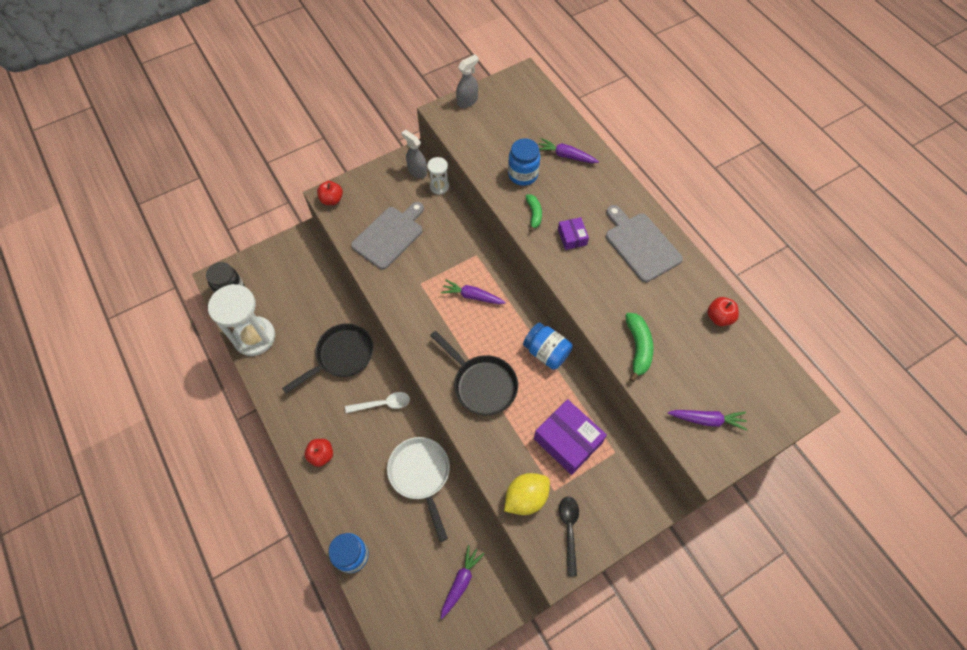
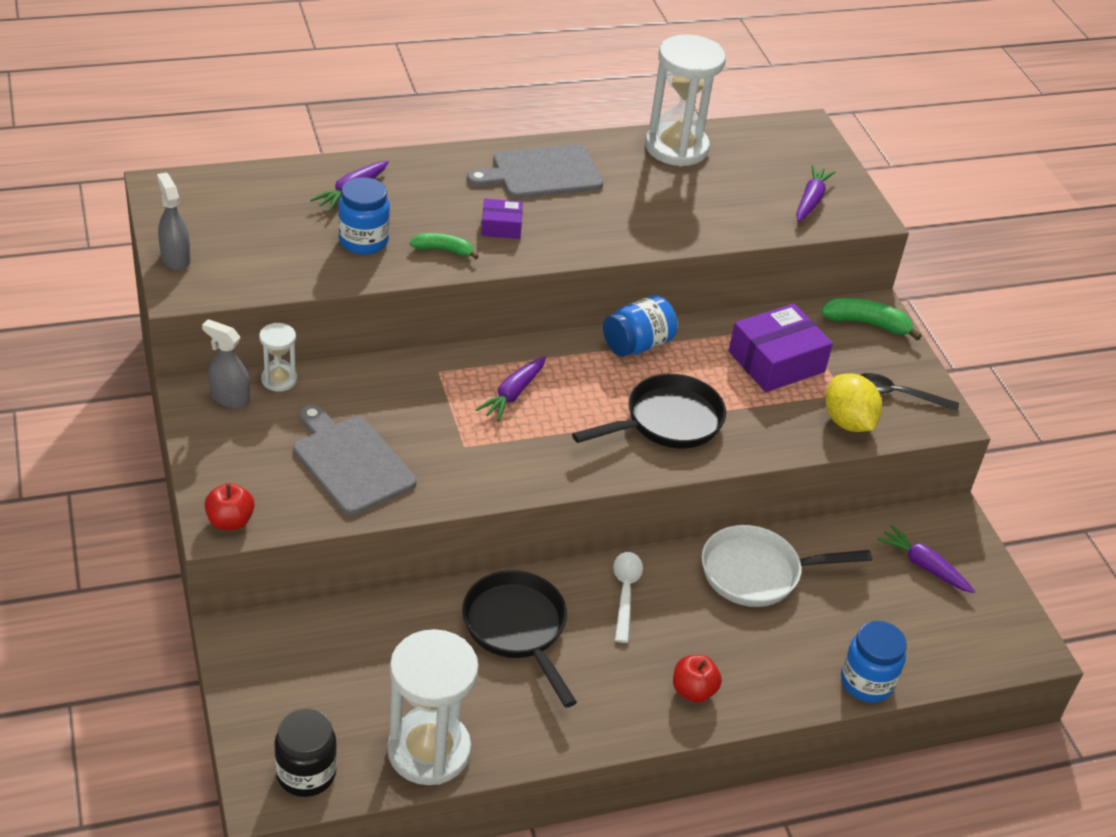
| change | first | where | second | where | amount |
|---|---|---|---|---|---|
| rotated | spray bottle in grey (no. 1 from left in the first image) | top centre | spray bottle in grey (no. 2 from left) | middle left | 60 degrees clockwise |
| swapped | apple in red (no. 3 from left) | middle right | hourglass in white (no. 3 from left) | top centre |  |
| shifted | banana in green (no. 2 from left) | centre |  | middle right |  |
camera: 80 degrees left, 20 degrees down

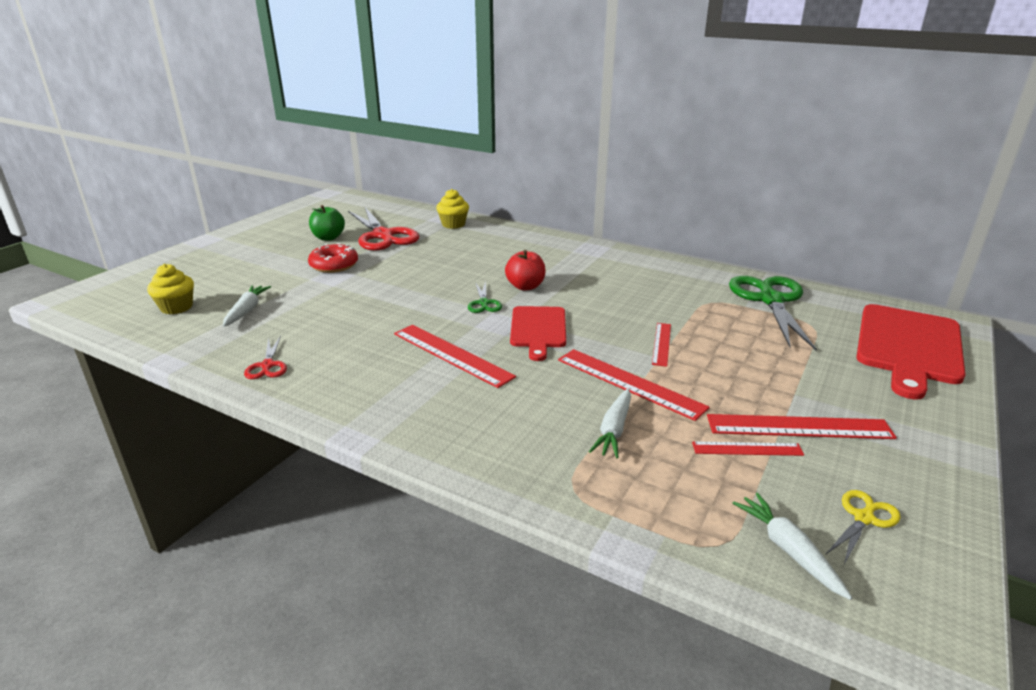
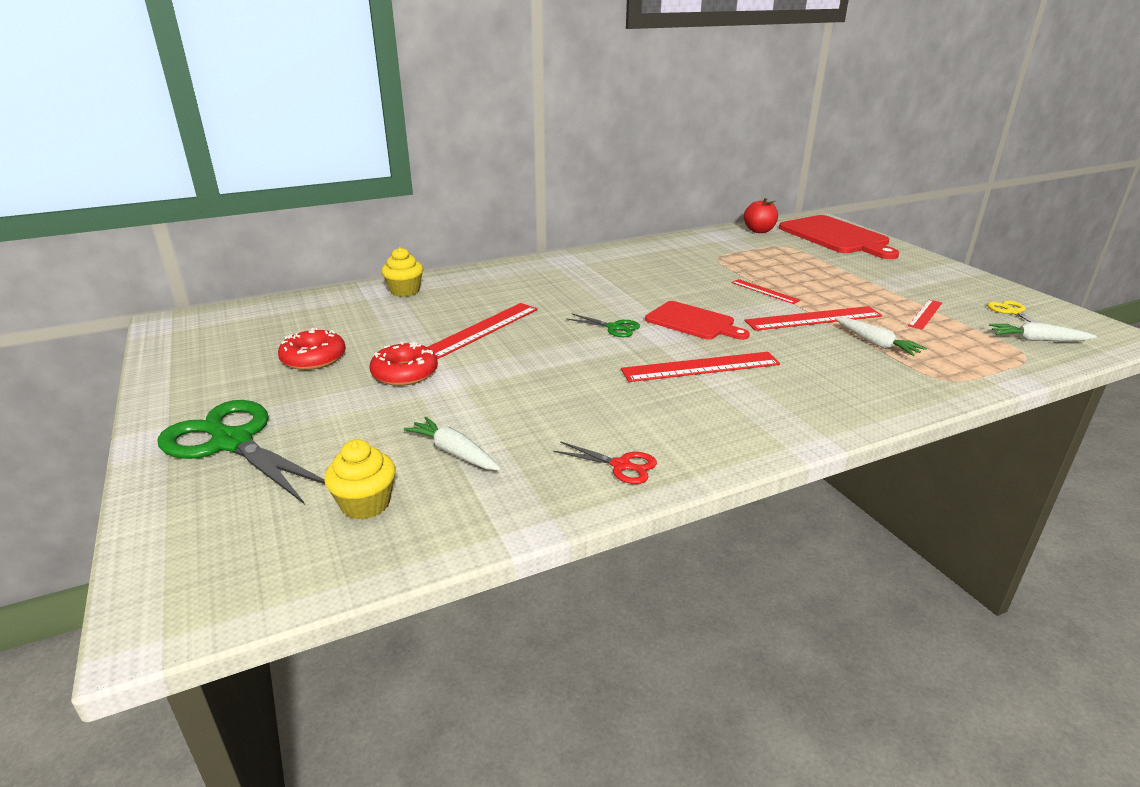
| change | first | where | second | where | amount |
|---|---|---|---|---|---|
| shifted | scissors in green (no. 2 from left in the first image) | middle right | scissors in green (no. 1 from left) | middle left |  |
| swapped | apple in green | top left | donut in red (no. 1 from left) | middle left |  |
| shifted | ruler in red (no. 5 from left in the first image) | middle right | ruler in red (no. 1 from left) | centre |  |
| shifted | apple in red | centre |  | top right |  |
| gone | scissors in red (no. 2 from left) | top centre |  |  |  |
camera: 55 degrees left, 0 degrees up

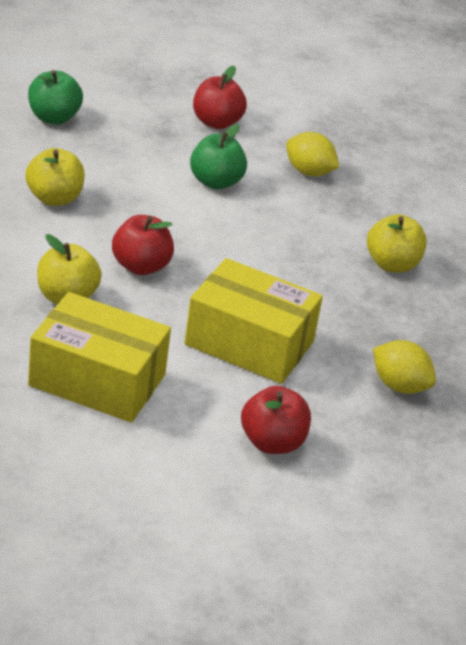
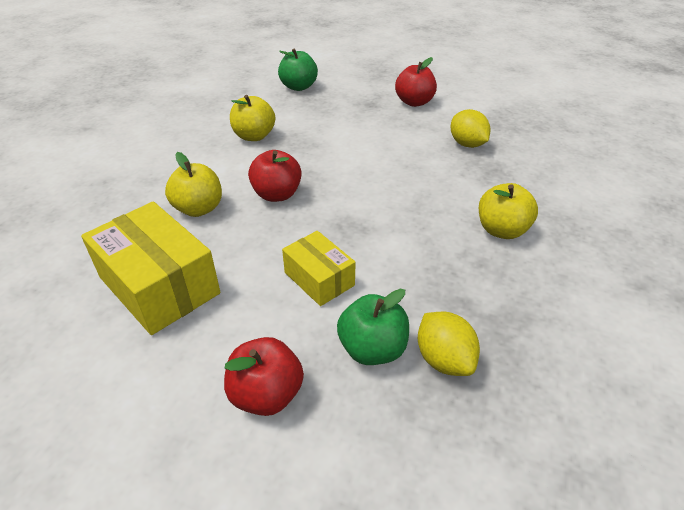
| change | first | where | second | where | amount |
|---|---|---|---|---|---|
| scaled | box in yellow (no. 2 from left) | centre |  | centre | x0.58 |
| shifted | apple in green (no. 2 from left) | top centre |  | centre |  |
camera: 30 degrees right, 5 degrees up

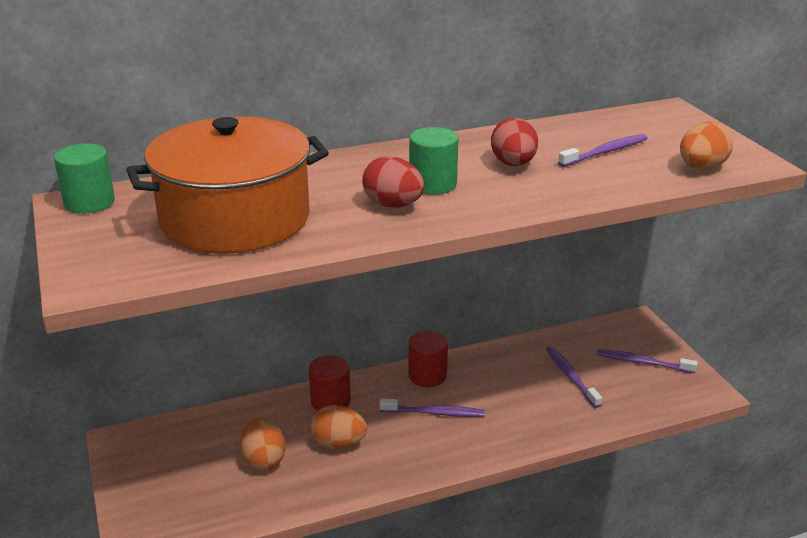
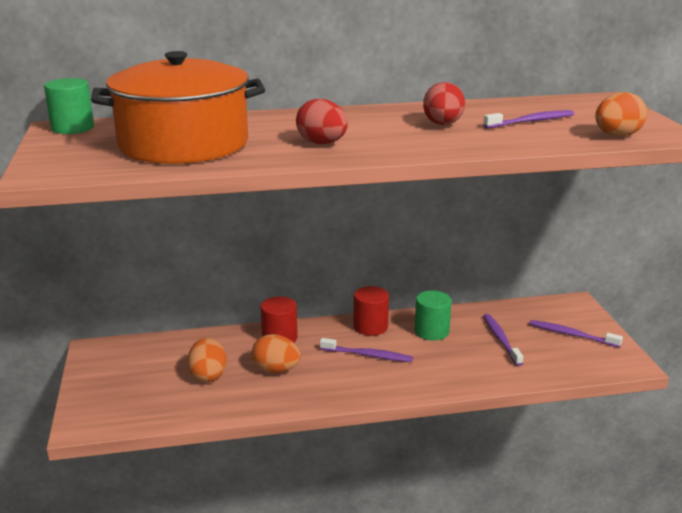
| change | first | where | second | where | amount |
|---|---|---|---|---|---|
| shifted | cylinder in green (no. 2 from left) | top centre |  | centre |  |
camera: 10 degrees right, 5 degrees down

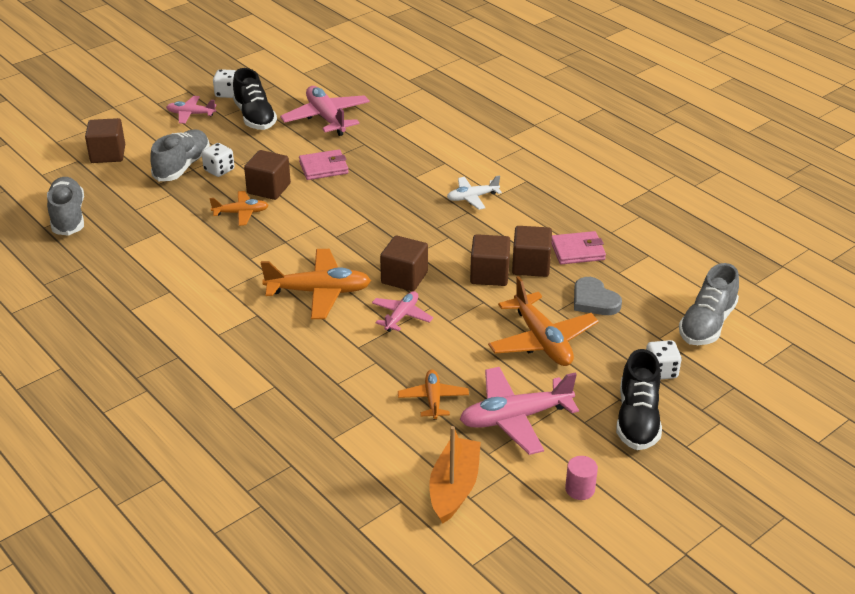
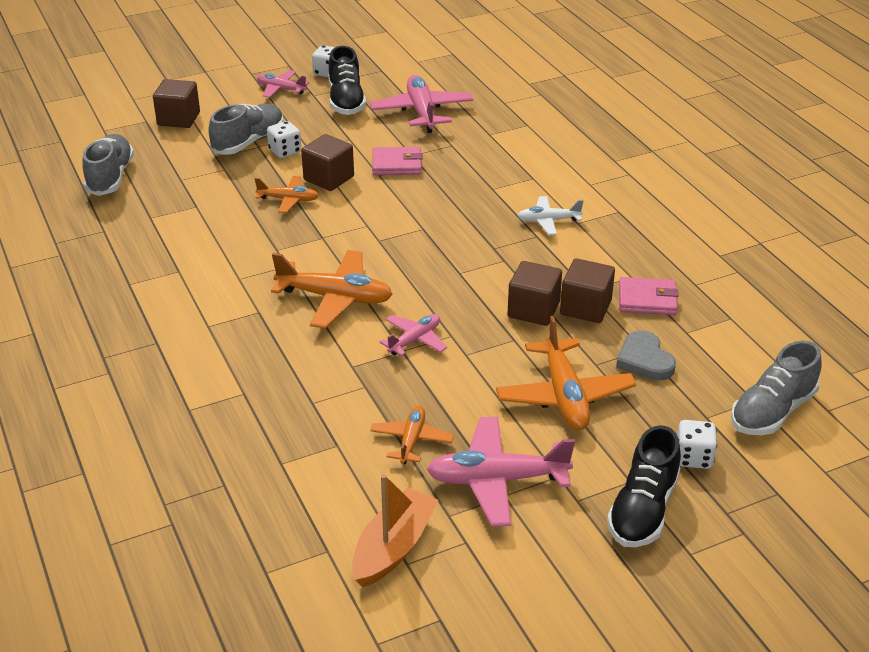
| change | first | where | second | where | amount |
|---|---|---|---|---|---|
| gone | cube in brown (no. 3 from left) | centre |  |  |  |
| gone | cylinder in pink | bottom right |  |  |  |
camera: 15 degrees right, 0 degrees up

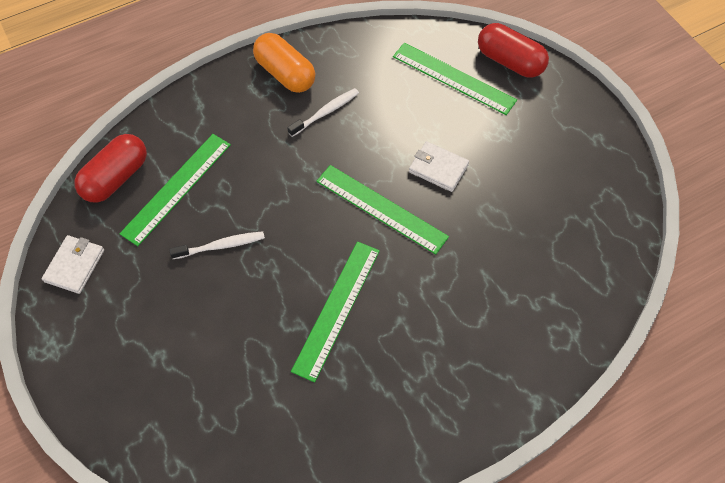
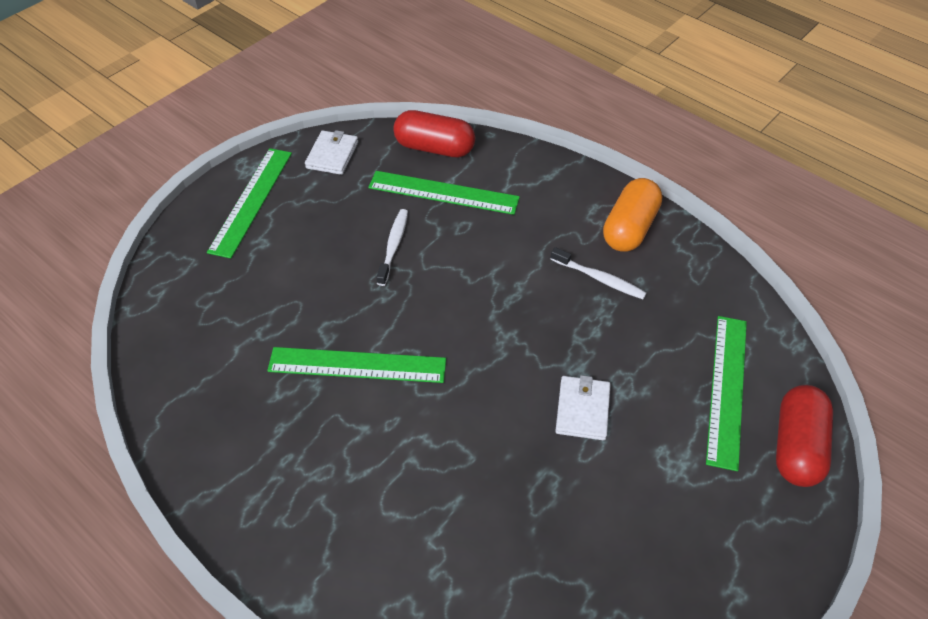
| change | first | where | second | where | amount |
|---|---|---|---|---|---|
| shifted | ruler in green (no. 3 from left in the first image) | centre | ruler in green (no. 1 from left) | top left |  |
| rotated | wallet in white (no. 1 from left) | middle left |  | top centre | 75 degrees counterclockwise |
| rotated | toothbrush in white (no. 1 from left) | middle left |  | centre | 135 degrees counterclockwise |
camera: 70 degrees right, 10 degrees down

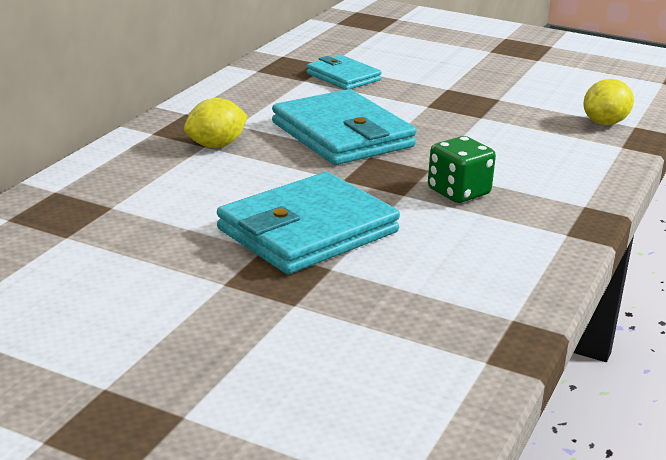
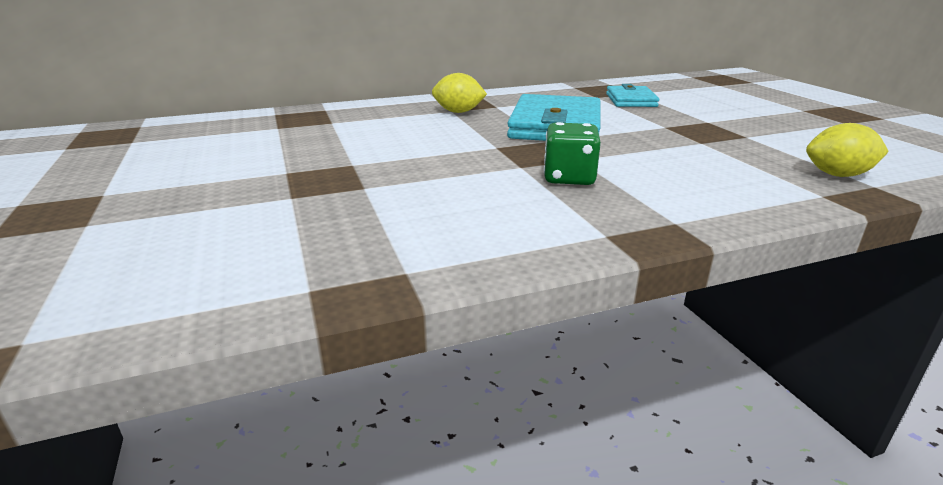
| change | first | where | second | where | amount |
|---|---|---|---|---|---|
| gone | wallet in turquoise (no. 1 from left) | centre |  |  |  |
camera: 45 degrees right, 0 degrees up

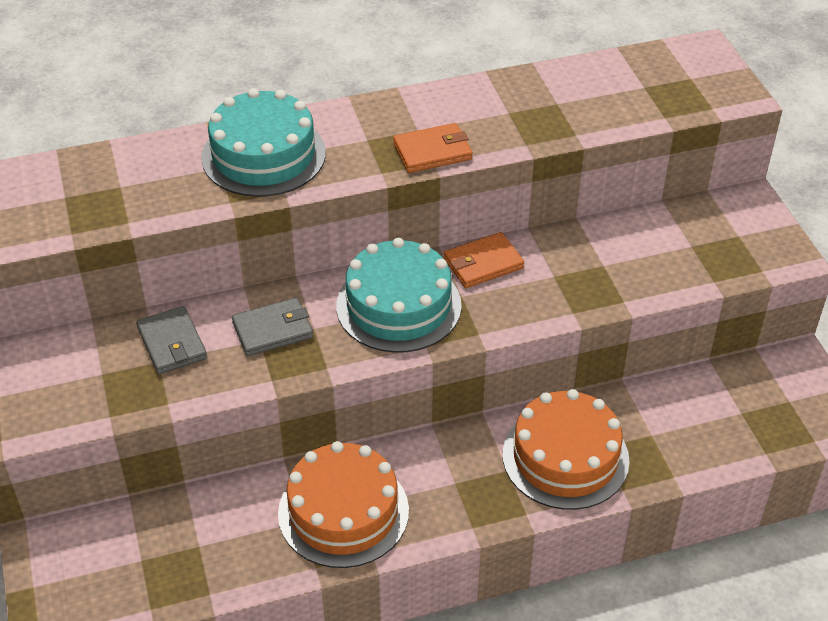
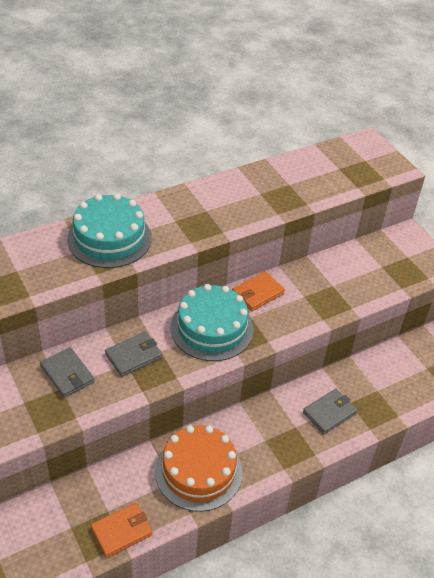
| change | first | where | second | where | amount |
|---|---|---|---|---|---|
| shifted | wallet in orange (no. 1 from left) | top centre |  | bottom left |  |
| swapped | cake in orange (no. 2 from left) | bottom right | wallet in grey (no. 3 from left) | bottom right |  |
camera: 15 degrees left, 0 degrees up

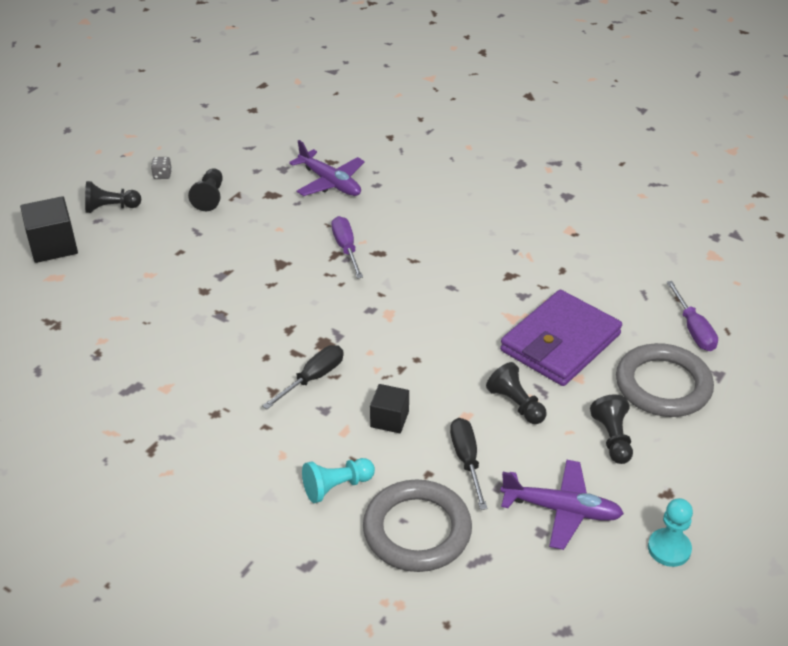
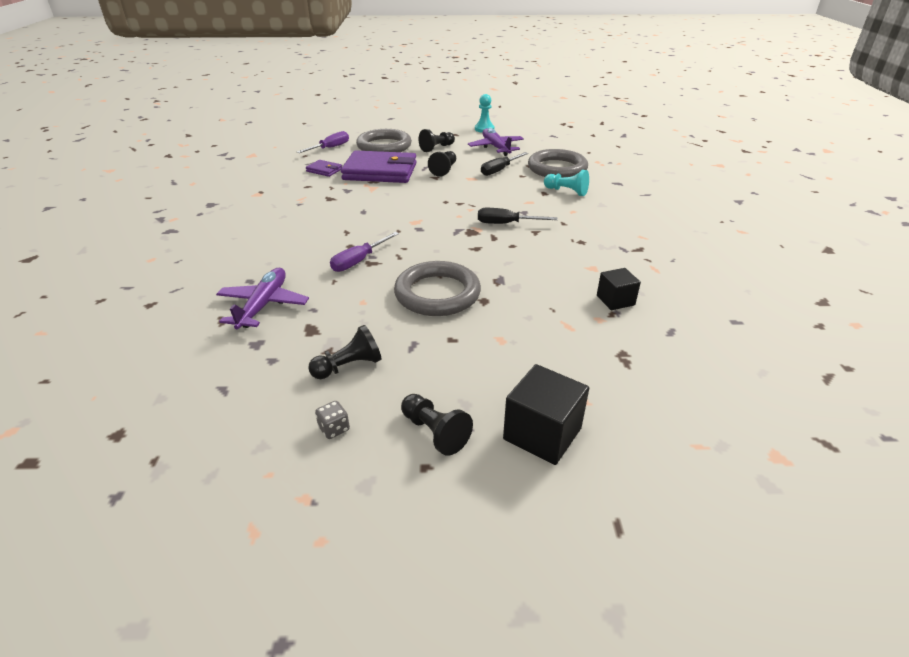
| change | first | where | second | where | amount |
|---|---|---|---|---|---|
| new |  |  | wallet in purple (no. 1 from left) | top centre |  |
| new |  |  | ring in grey (no. 2 from left) | centre |  |
| shifted | cube in black (no. 2 from left) | centre |  | middle right |  |
camera: 125 degrees left, 5 degrees down

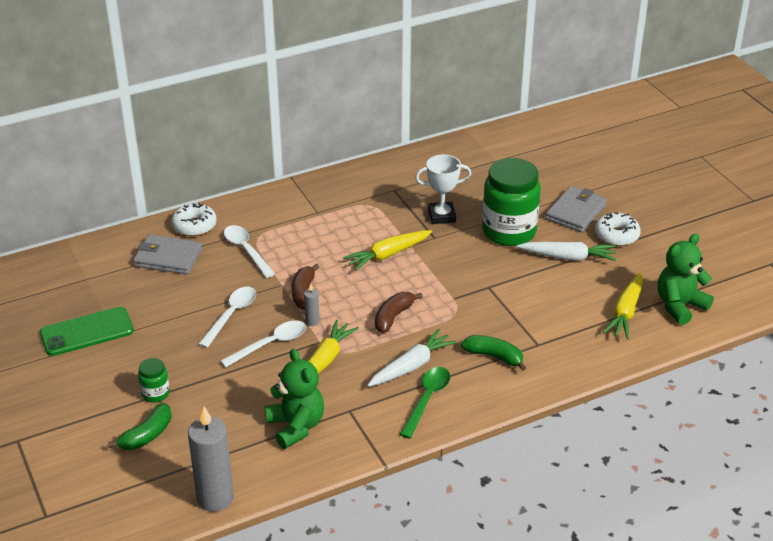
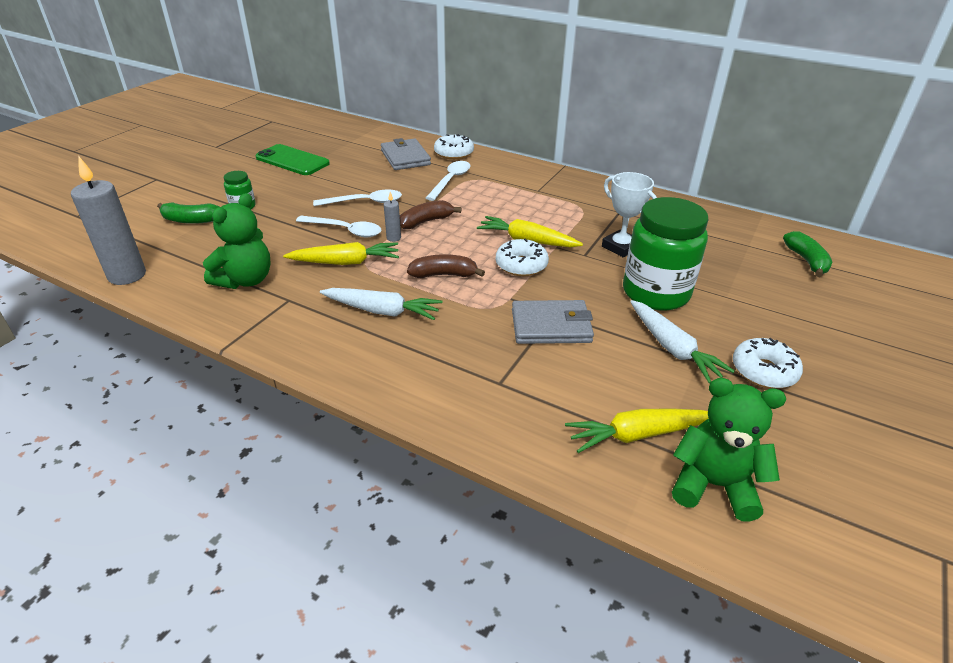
| change | first | where | second | where | amount |
|---|---|---|---|---|---|
| new |  |  | donut in white (no. 2 from left) | centre |  |
| shifted | wallet in grey (no. 2 from left) | middle right |  | centre |  |
| shifted | banana in green (no. 2 from left) | centre |  | middle right |  |
| gone | spoon in green | bottom centre |  |  |  |
camera: 55 degrees right, 0 degrees up

